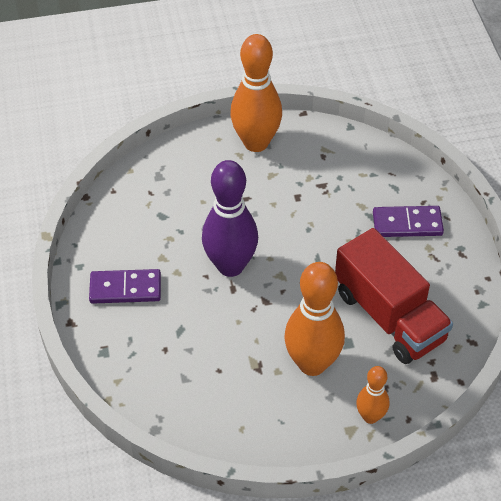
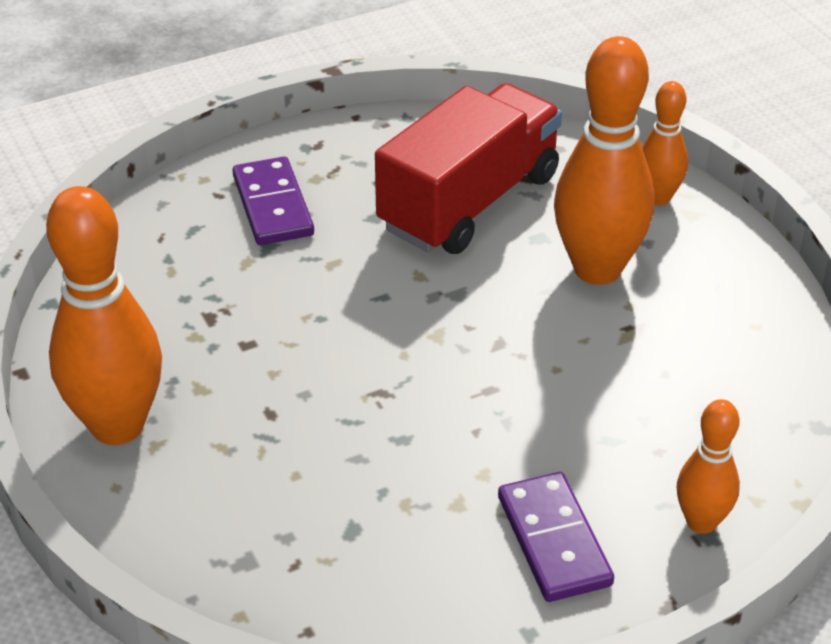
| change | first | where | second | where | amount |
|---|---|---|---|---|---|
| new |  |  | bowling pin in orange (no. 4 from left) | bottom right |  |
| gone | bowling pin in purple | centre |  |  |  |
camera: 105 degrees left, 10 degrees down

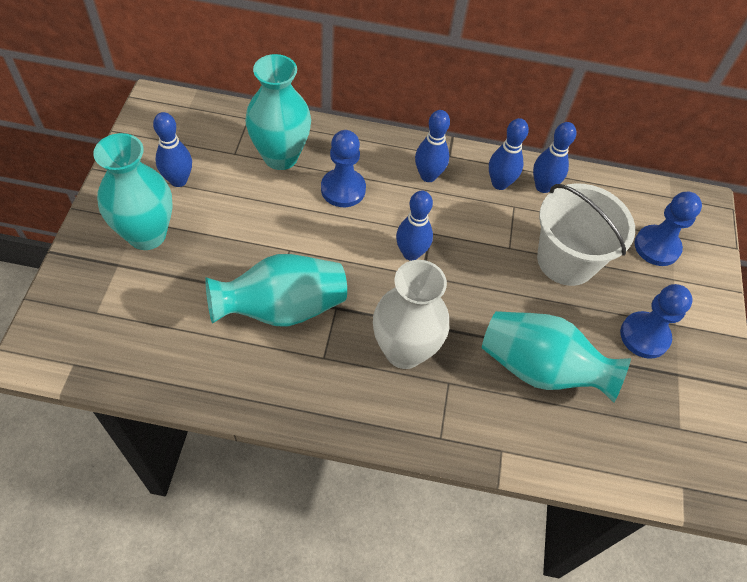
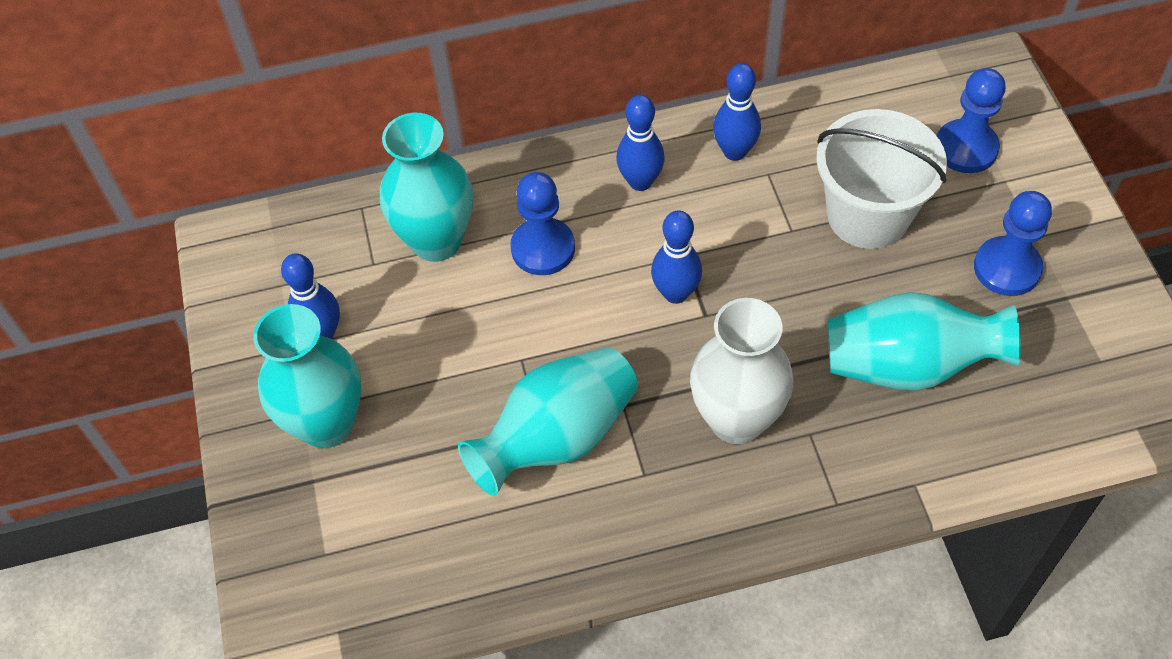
| change | first | where | second | where | amount |
|---|---|---|---|---|---|
| gone | bowling pin in blue (no. 5 from left) | top right |  |  |  |
camera: 15 degrees left, 0 degrees up

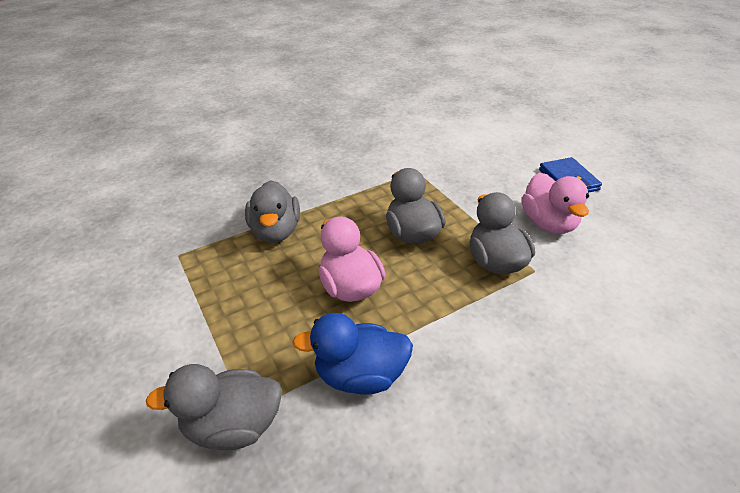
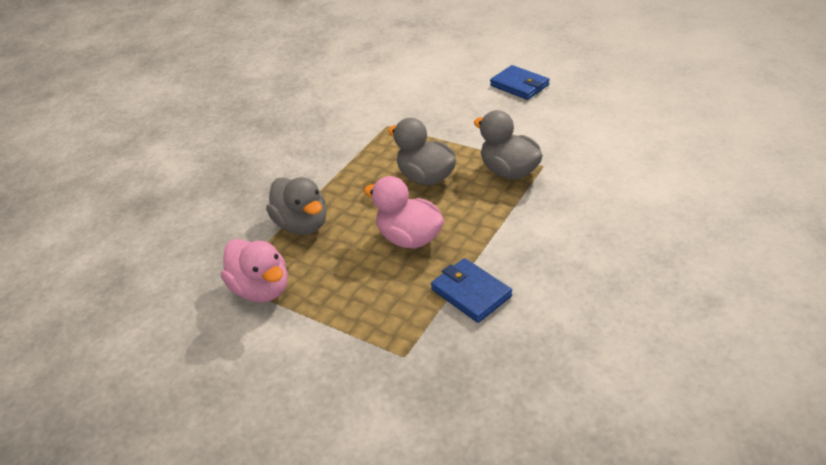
| change | first | where | second | where | amount |
|---|---|---|---|---|---|
| shifted | duck in pink (no. 2 from left in the first image) | middle right | duck in pink (no. 1 from left) | middle left |  |
| swapped | duck in blue | bottom centre | wallet in blue (no. 1 from left) | centre |  |
| gone | duck in grey (no. 1 from left) | bottom left |  |  |  |
camera: 25 degrees left, 0 degrees up

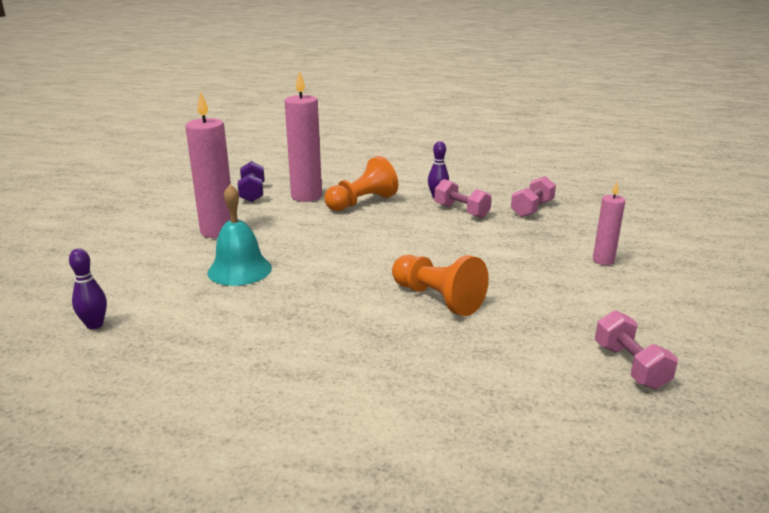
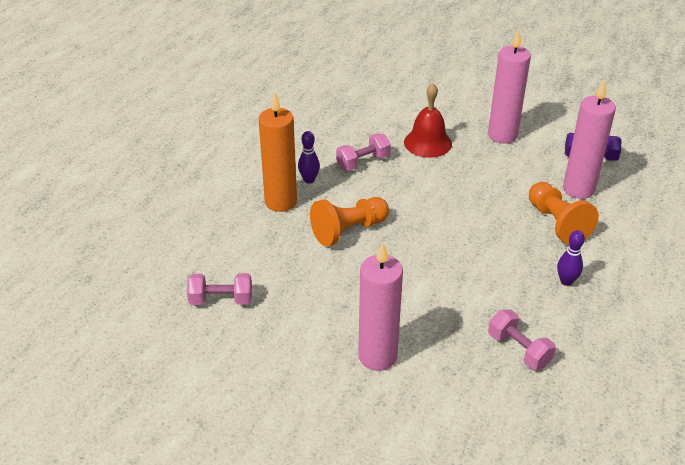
| change | first | where | second | where | amount |
|---|---|---|---|---|---|
| new |  |  | candle in orange | top centre |  |
| shifted | bowling pin in purple (no. 1 from left) | middle left |  | centre |  |
| shifted | dumbbell in pink (no. 1 from left in the first image) | centre | dumbbell in pink (no. 2 from left) | top centre |  |
| scaled | candle in pink (no. 3 from left in the first image) | middle right | candle in pink (no. 1 from left) | centre | x1.80 |
| repainted | bell in turquoise | middle left | bell in red | top centre |  |
camera: 105 degrees right, 15 degrees up

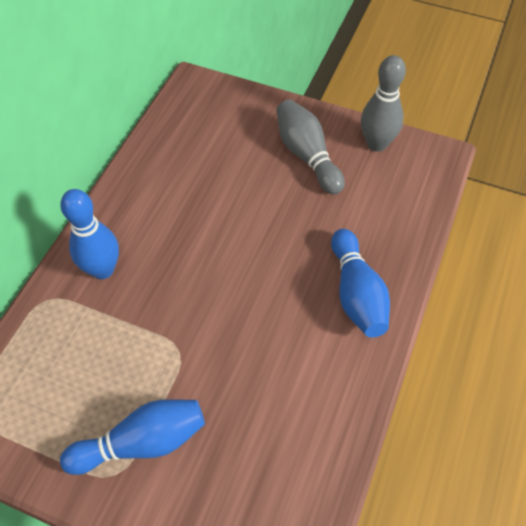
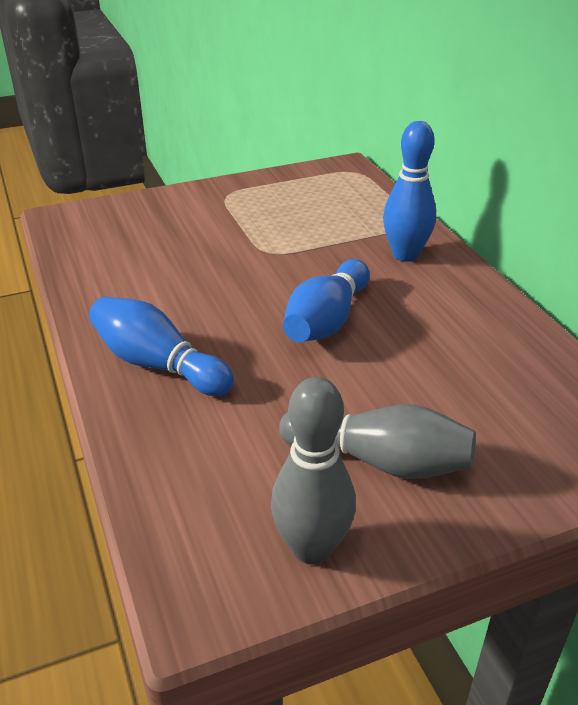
| change | first | where | second | where | amount |
|---|---|---|---|---|---|
| shifted | bowling pin in blue (no. 2 from left) | bottom left |  | centre |  |
camera: 135 degrees right, 20 degrees down

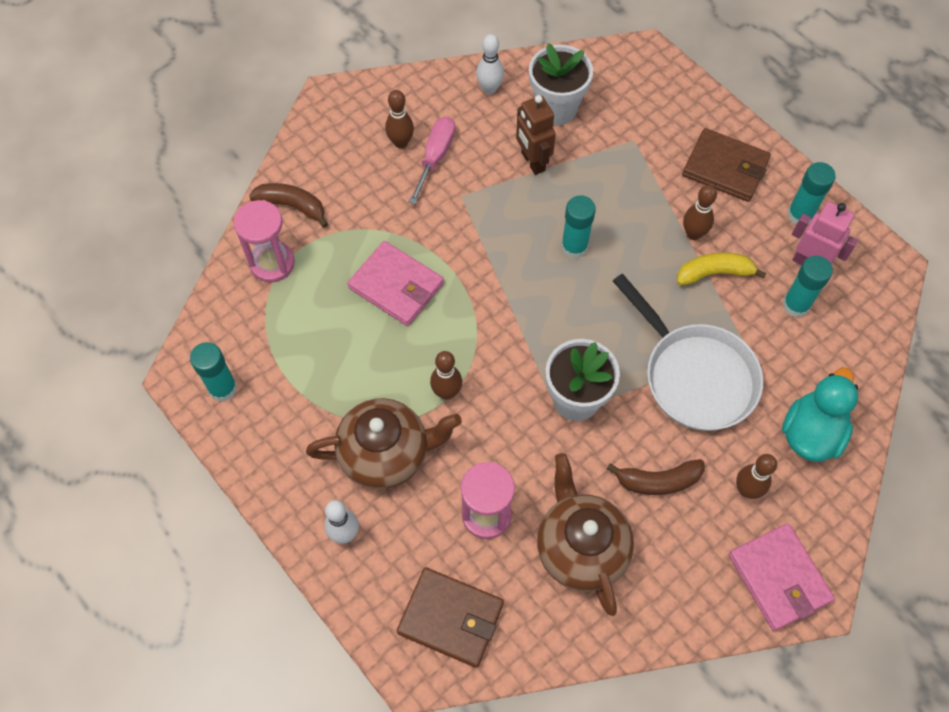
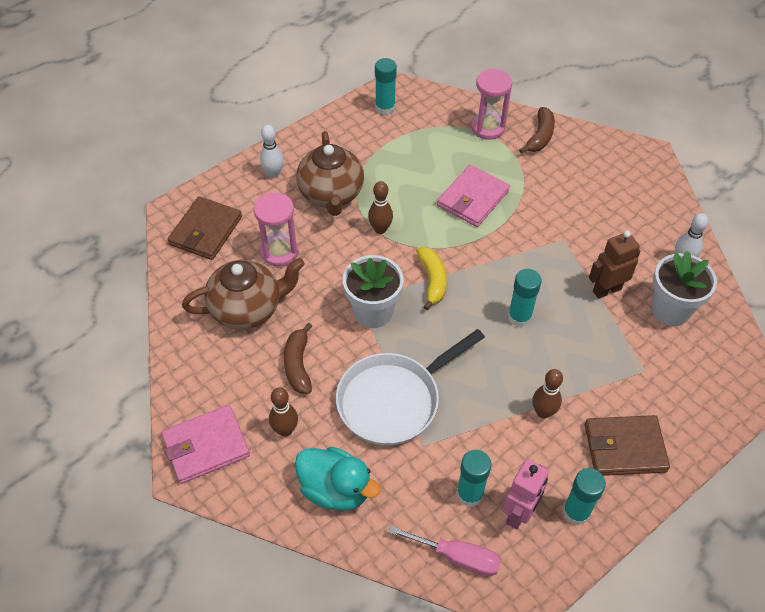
| change | first | where | second | where | amount |
|---|---|---|---|---|---|
| shifted | screwdriver in pink | top centre |  | bottom centre |  |
| shifted | banana in yellow | middle right |  | centre |  |
| rotated | wallet in brown (no. 2 from left) | top right |  | bottom right | 60 degrees clockwise |
| gone | bowling pin in brown (no. 1 from left) | top centre |  |  |  |
camera: 90 degrees right, 10 degrees down

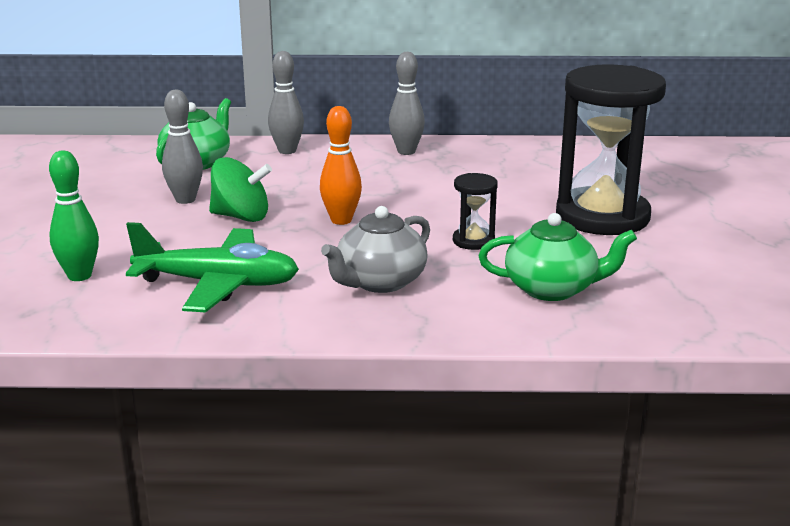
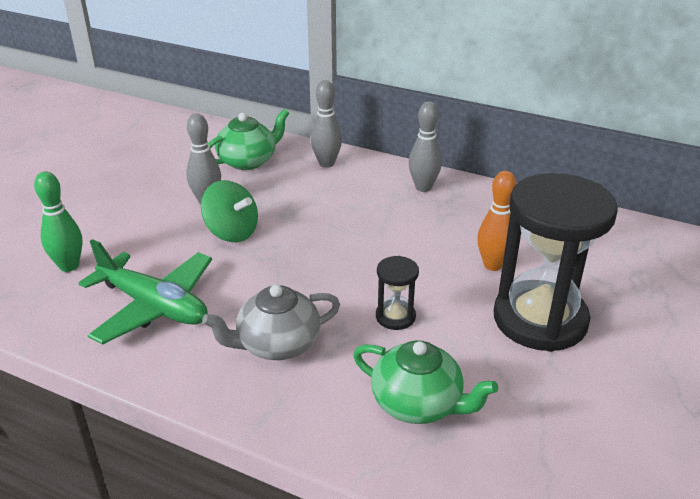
| change | first | where | second | where | amount |
|---|---|---|---|---|---|
| shifted | bowling pin in orange | top centre |  | middle right |  |
camera: 25 degrees right, 10 degrees up

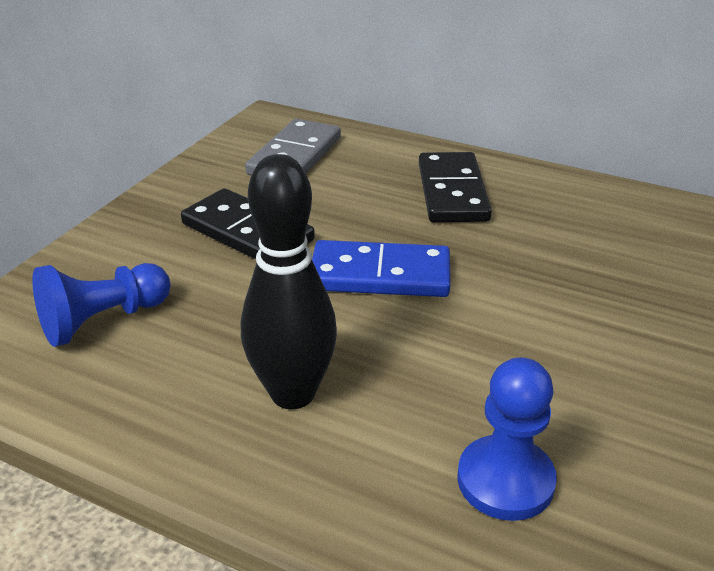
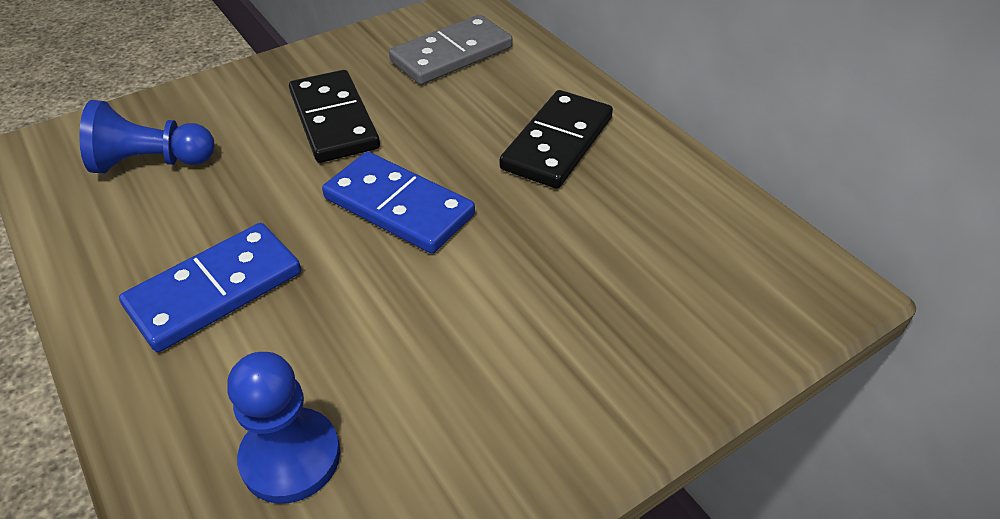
| change | first | where | second | where | amount |
|---|---|---|---|---|---|
| swapped | bowling pin in black | centre | domino in blue (no. 1 from left) | middle left |  |
camera: 30 degrees right, 10 degrees up

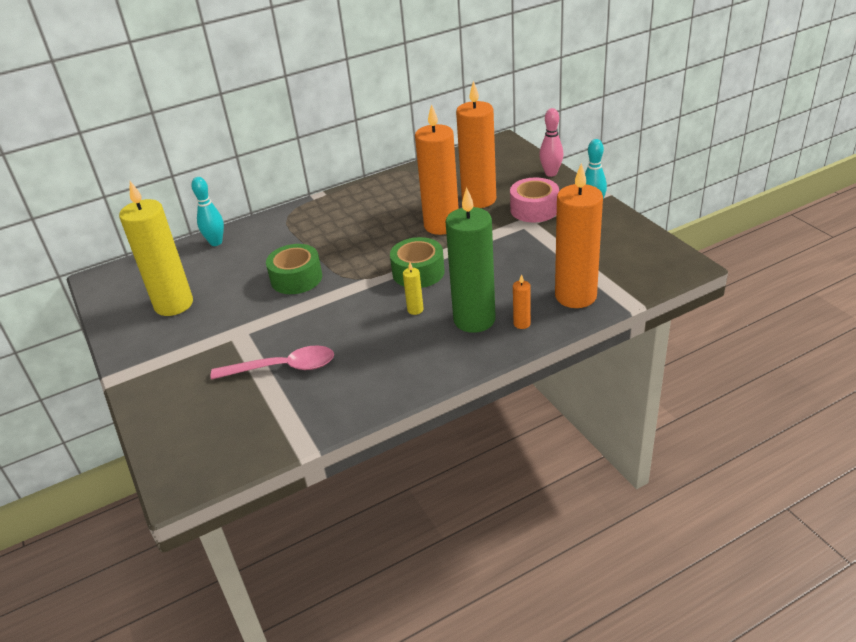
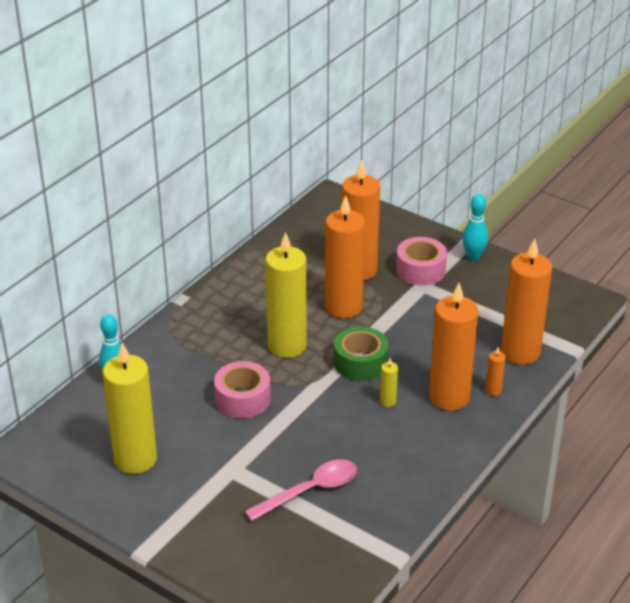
| change | first | where | second | where | amount |
|---|---|---|---|---|---|
| repainted | tape in green (no. 1 from left) | centre | tape in pink (no. 1 from left) | centre |  |
| new |  |  | candle in yellow (no. 2 from left) | centre |  |
| repainted | candle in green | centre | candle in orange (no. 3 from left) | middle right |  |
| gone | bowling pin in pink | top centre |  |  |  |
camera: 30 degrees left, 0 degrees up

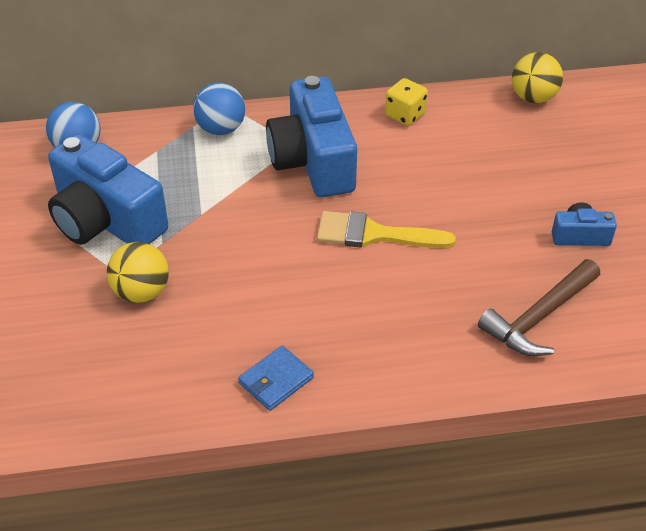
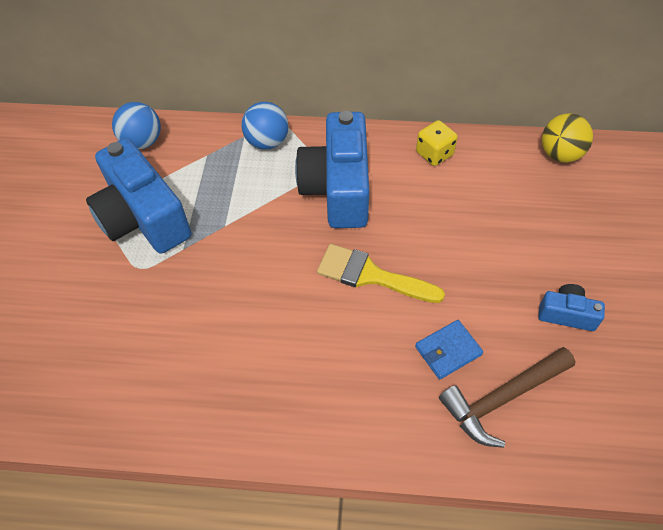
| change | first | where | second | where | amount |
|---|---|---|---|---|---|
| shifted | wallet in blue | bottom centre |  | middle right |  |
| gone | ball in yellow (no. 1 from left) | middle left |  |  |  |
camera: 15 degrees right, 10 degrees up

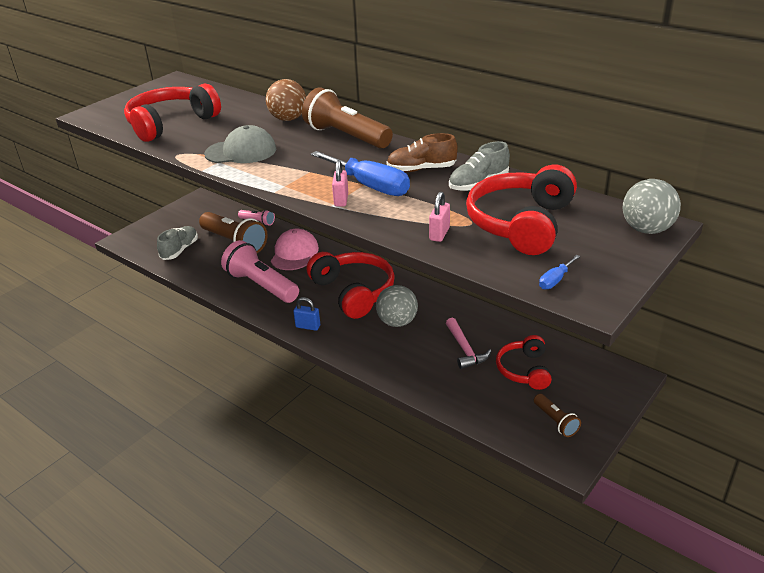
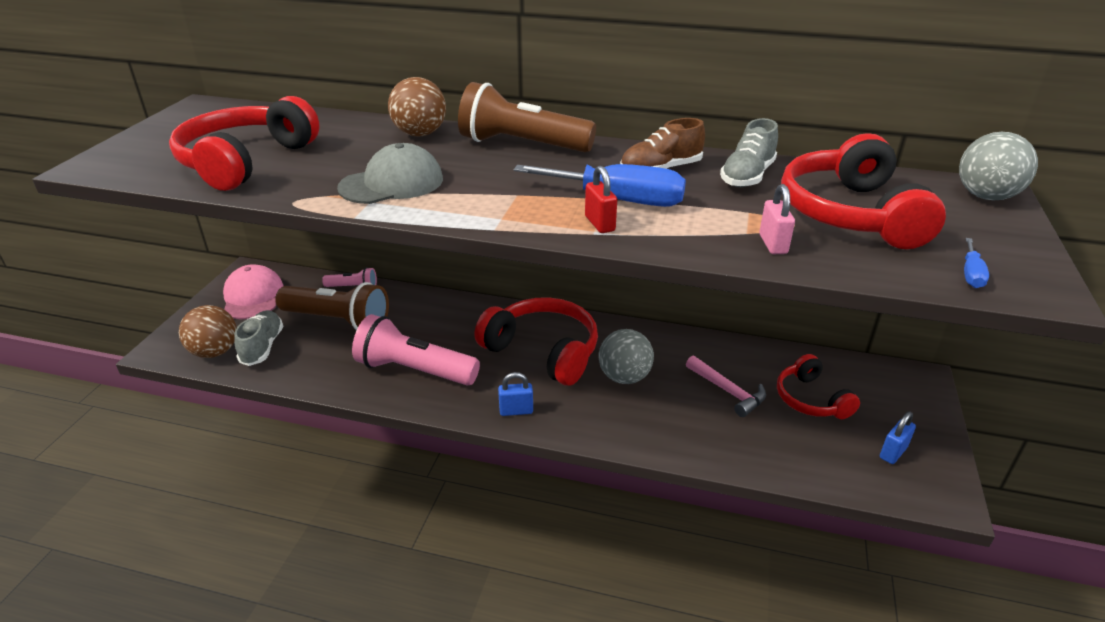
| change | first | where | second | where | amount |
|---|---|---|---|---|---|
| new |  |  | ball in brown (no. 1 from left) | middle left |  |
| shifted | cap in pink | centre |  | middle left |  |
| repainted | padlock in pink (no. 1 from left) | top centre | padlock in red | top centre |  |
| swapped | flashlight in brown (no. 3 from left) | bottom right | padlock in blue (no. 2 from left) | bottom right |  |
camera: 25 degrees left, 0 degrees up

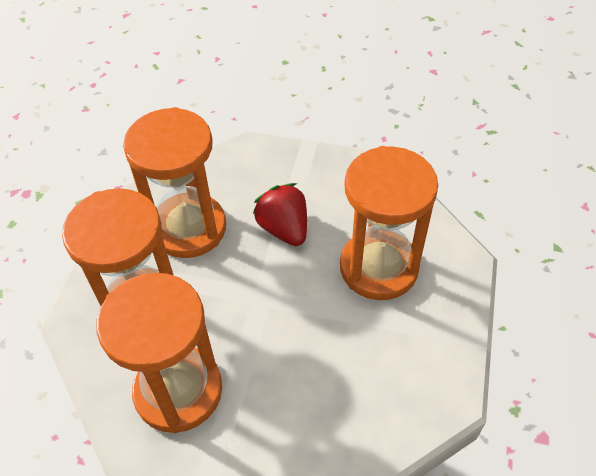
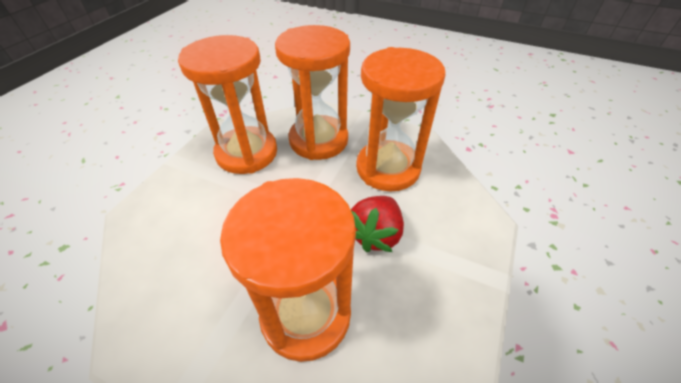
| change | first | where | second | where | amount |
|---|---|---|---|---|---|
| rotated | strawberry in red | centre |  | centre | 135 degrees clockwise |
camera: 100 degrees right, 5 degrees down

